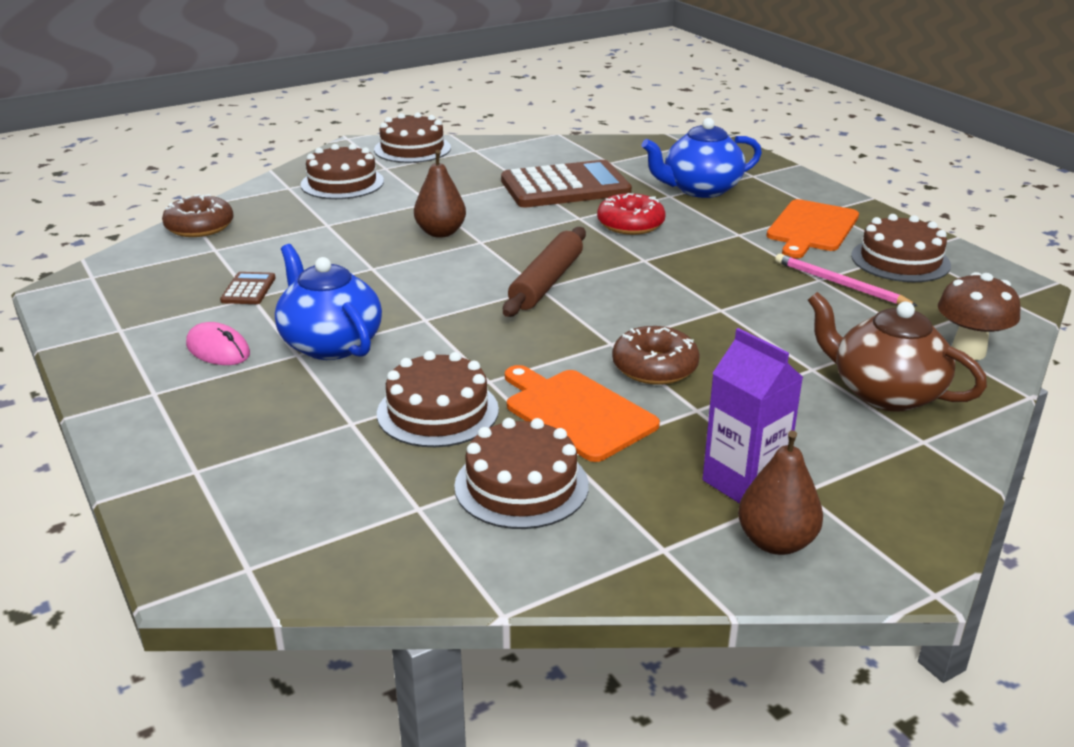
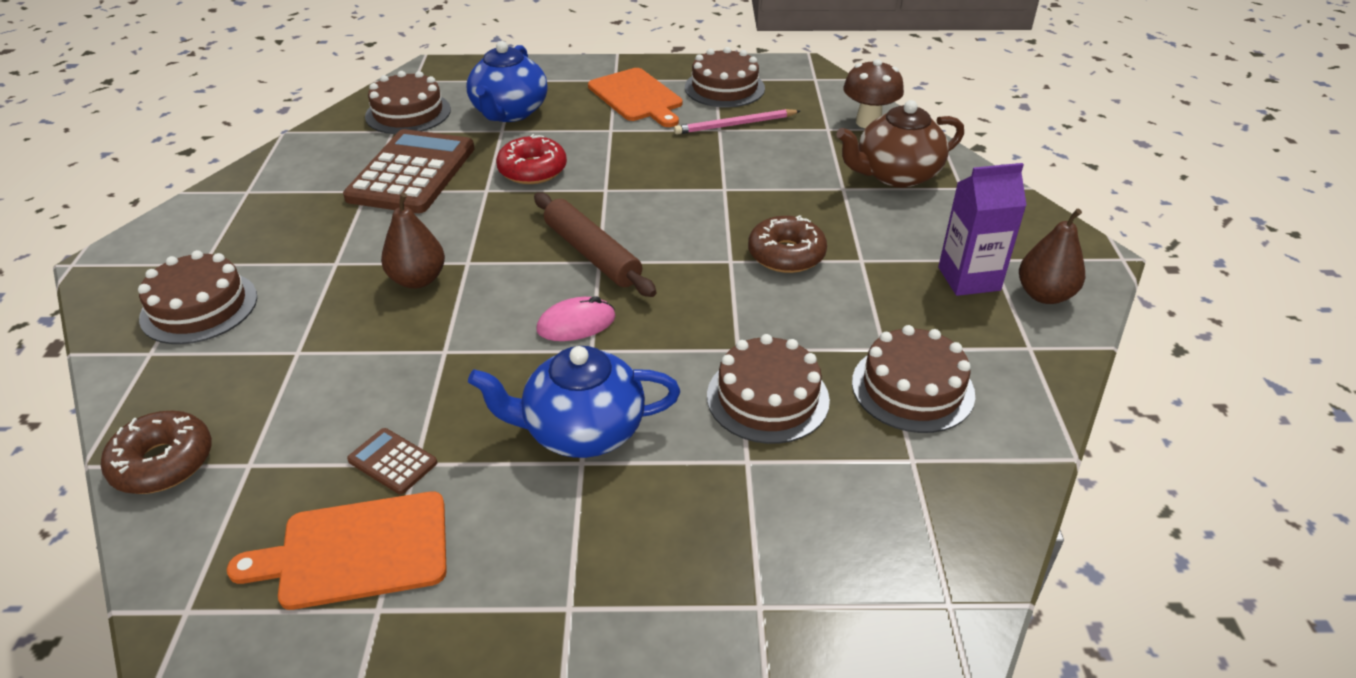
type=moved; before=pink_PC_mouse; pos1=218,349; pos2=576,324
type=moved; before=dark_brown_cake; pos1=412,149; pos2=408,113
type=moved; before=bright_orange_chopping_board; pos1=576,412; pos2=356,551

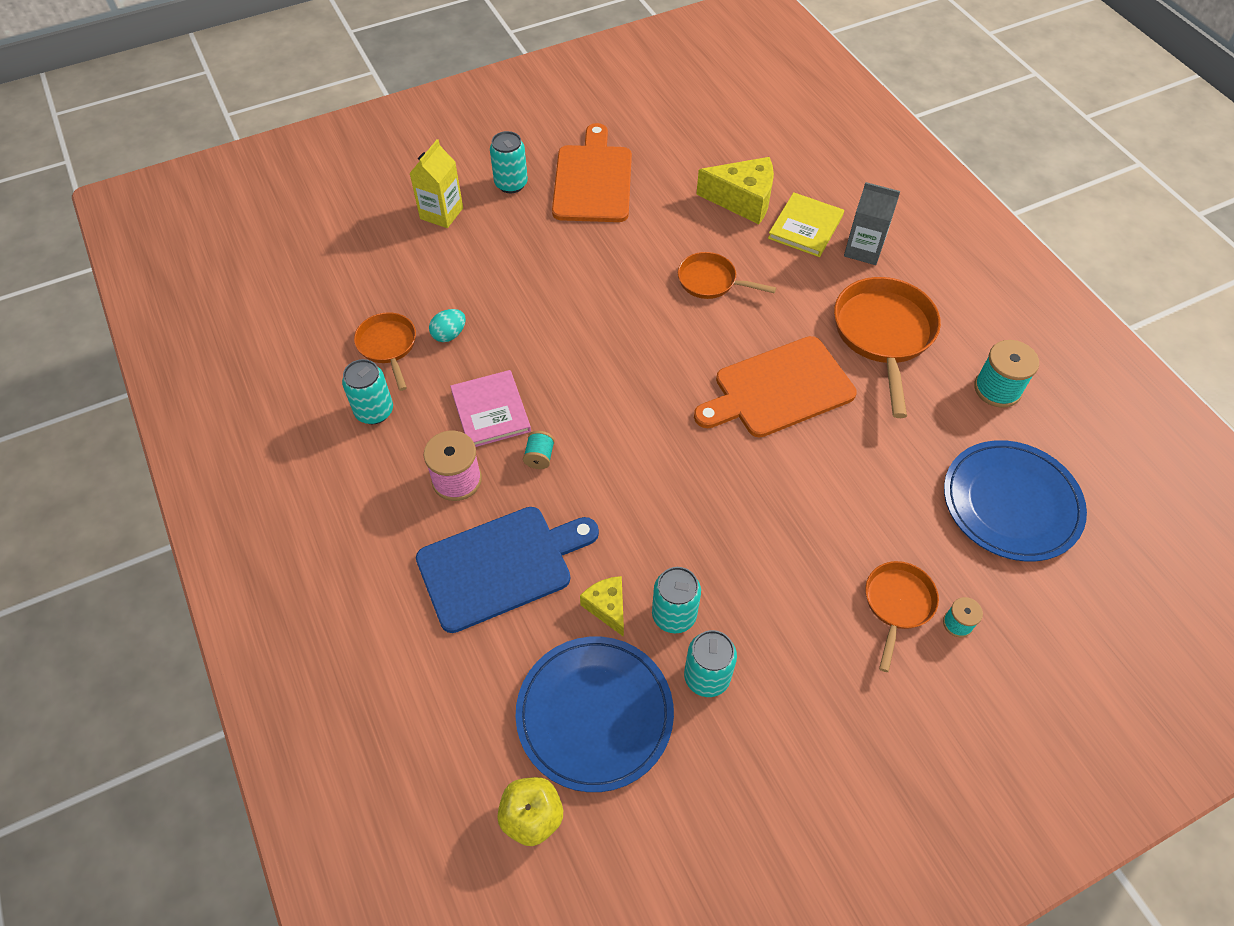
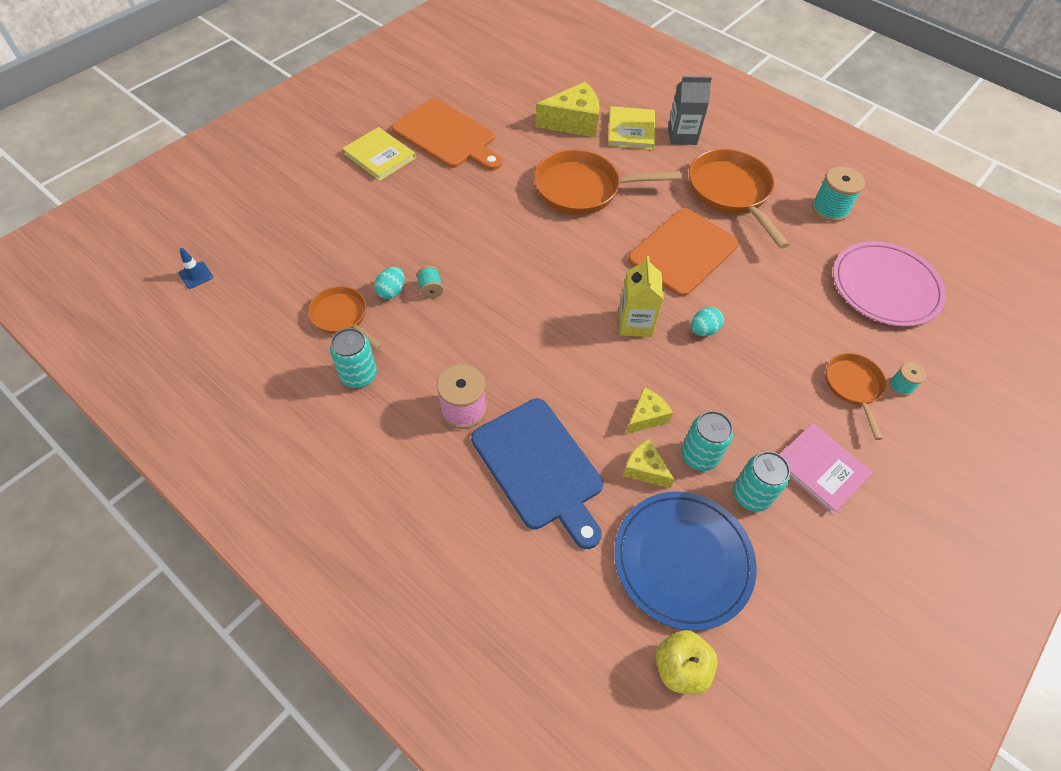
type=moved; before=golden_carton; pos1=441,213; pos2=635,323
type=turned; before=royal_blue_chopping_board; pos1=501,566; pos2=539,467; turn=105
type=moved; before=pink_hardback; pos1=490,411; pos2=820,469
type=replaced; before=teal_soda_can; after=golden_hardback; pos1=511,184; pos2=379,156
type=moved; before=teal_reel_of_thread; pos1=539,457; pos2=431,289
type=turned; before=bright_orange_chopping_board; pos1=593,180; pos2=447,136; turn=150
type=resized; before=bright_orange_pan; pos1=711,281; pos2=583,189; scale=1.73
type=recoloured; before=royal_blue_dinner_plate; after=pink_dinner_plate; pos1=1011,503; pos2=885,287
type=added; after=royal_blue_road_cone; pos2=196,275
type=added; after=golden_cheese; pos2=646,417
type=added; after=teal_egg_shape; pos2=703,330

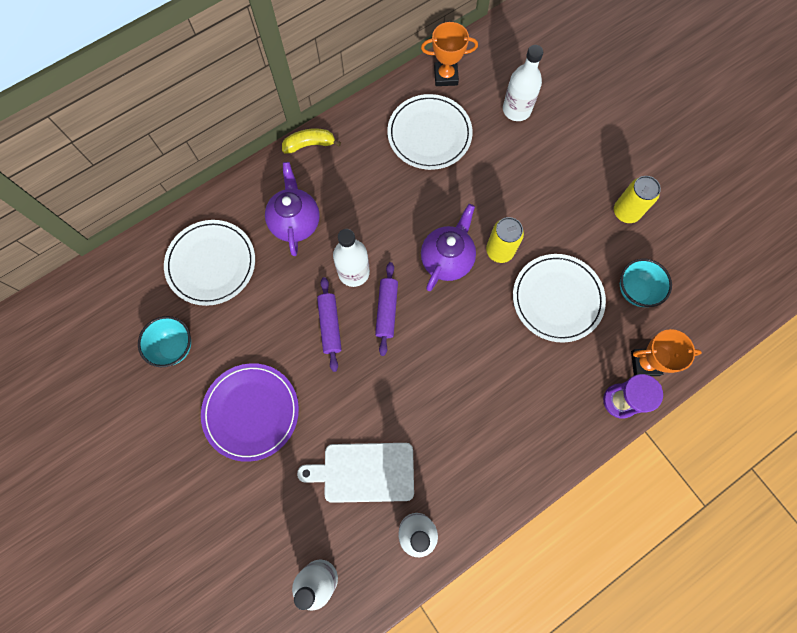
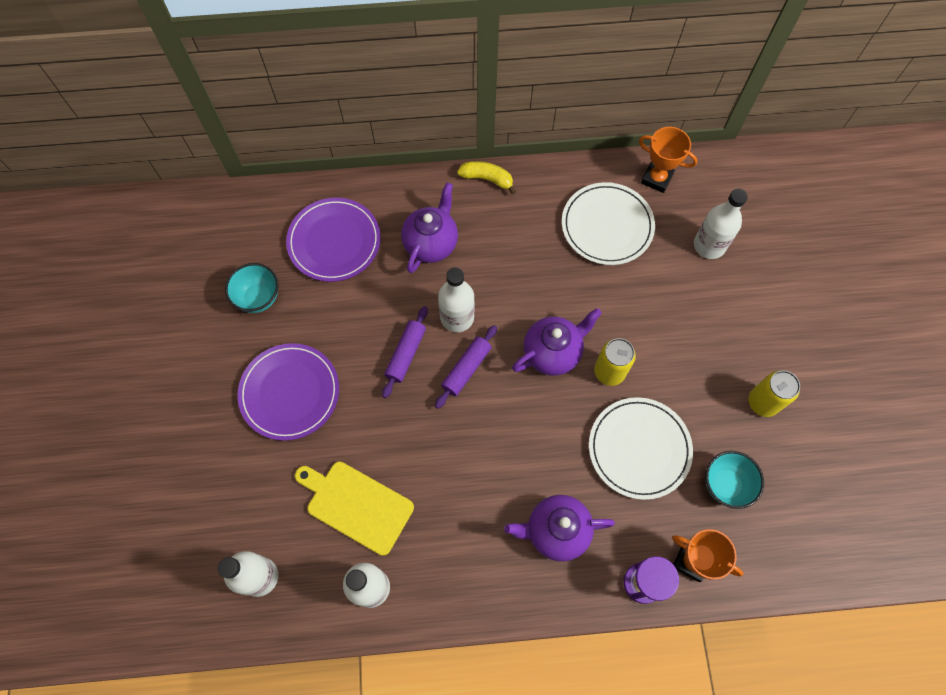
type=recoloured; before=white_dinner_plate; after=royal_purple_dinner_plate; pos1=211,264; pos2=334,241
type=recoloured; before=white_chopping_board; after=golden_chopping_board; pos1=364,472; pos2=356,505
type=added; after=royal_purple_tea_pot; pos2=556,531

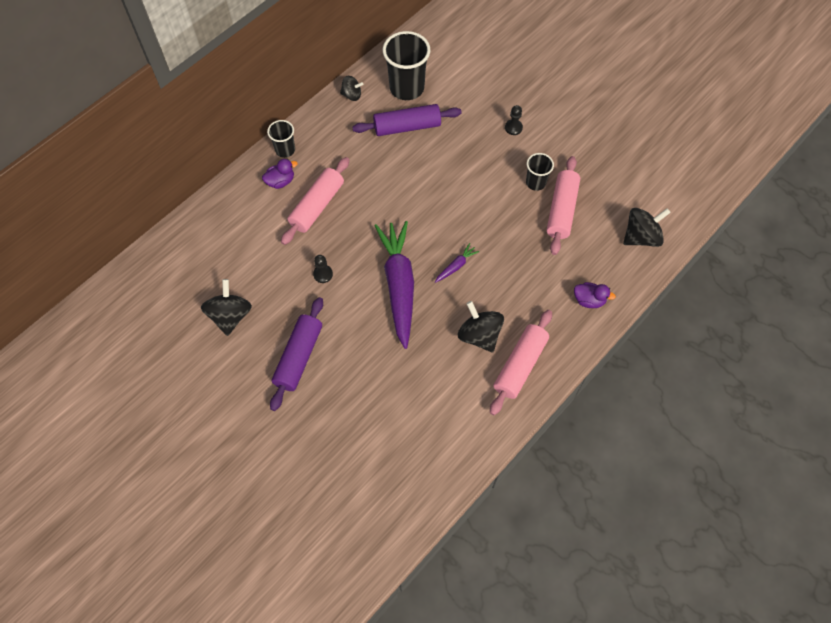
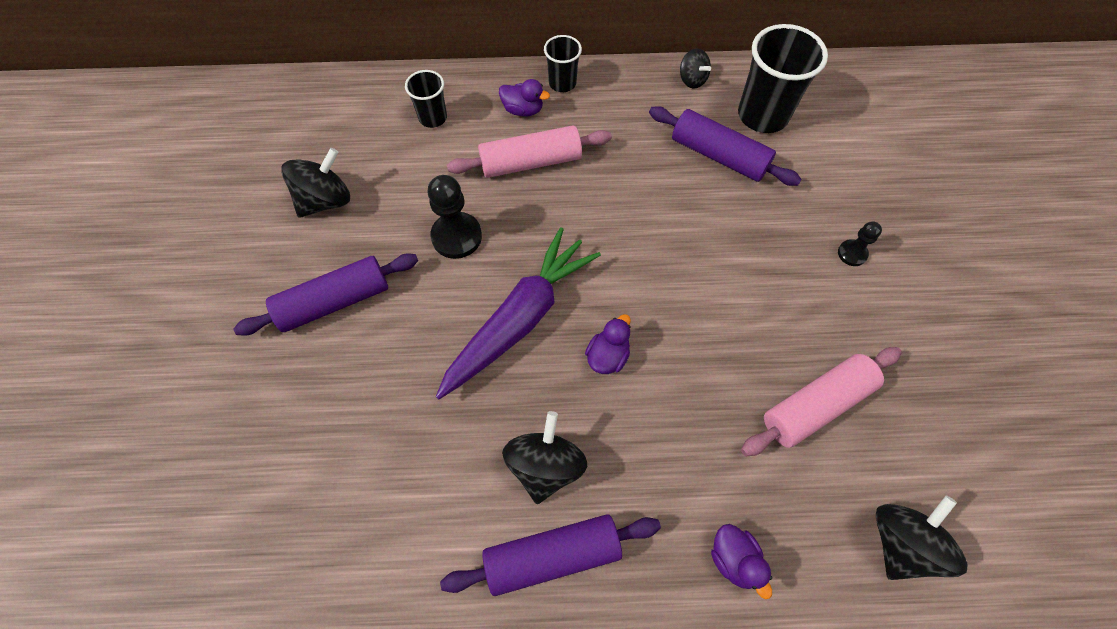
type=resized; before=jet-black_game_pawn; pos1=323,274; pos2=456,237; scale=1.78
type=replaced; before=royal_purple_toy_carrot; after=royal_purple_toy_duck; pos1=456,266; pos2=607,356
type=recoloured; before=pink_rolling_pin; after=royal_purple_rolling_pin; pos1=520,365; pos2=552,555
type=moved; before=jet-black_tumbler; pos1=535,182; pos2=433,118
type=turned; before=jet-black_whirligig; pos1=641,237; pos2=901,543; turn=-75

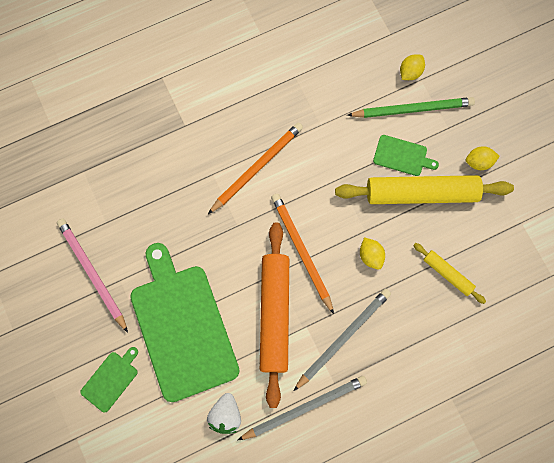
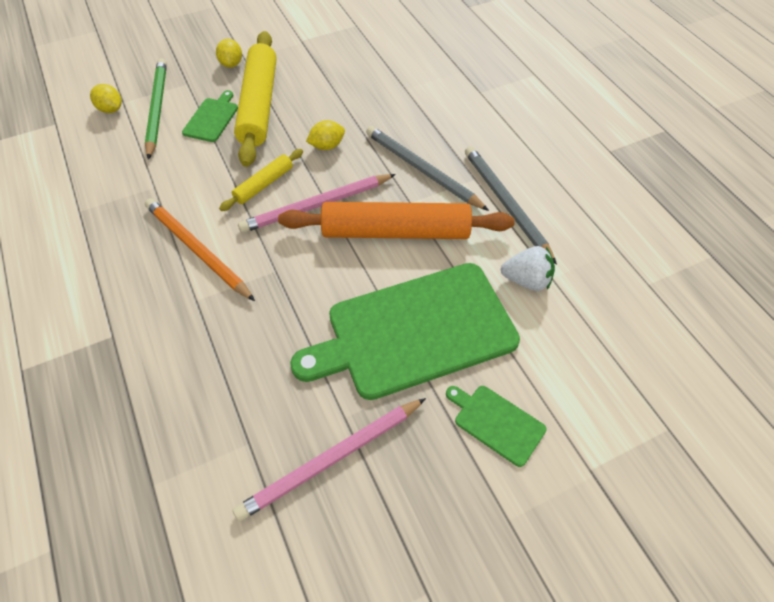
type=recoloured; before=bright_orange_pencil; after=pink_pencil; pos1=301,251; pos2=316,206
type=moved; before=golden_rolling_pin; pos1=447,274; pos2=264,184

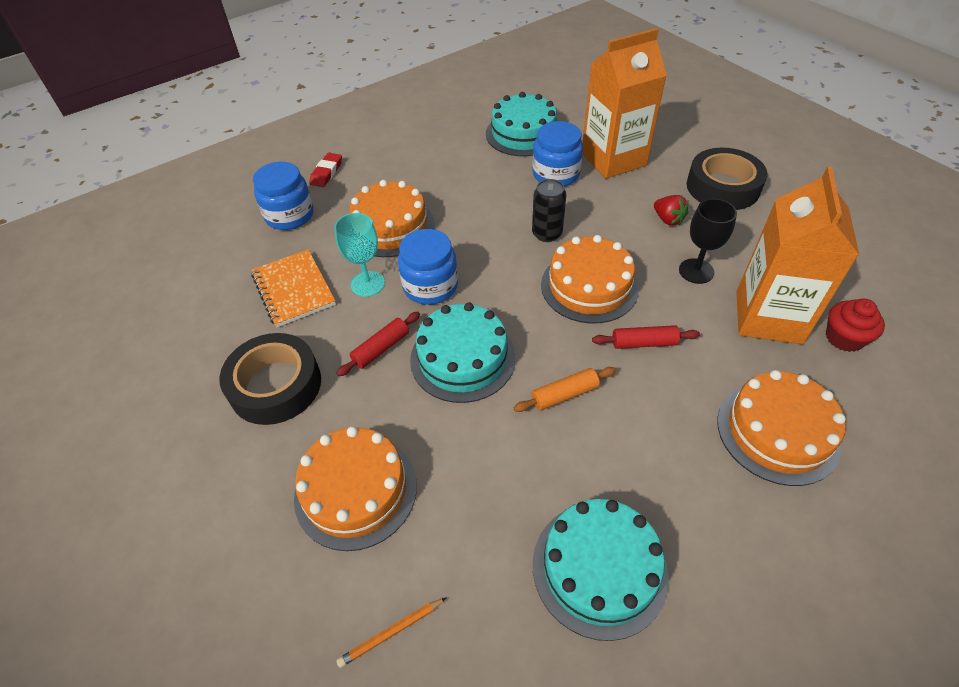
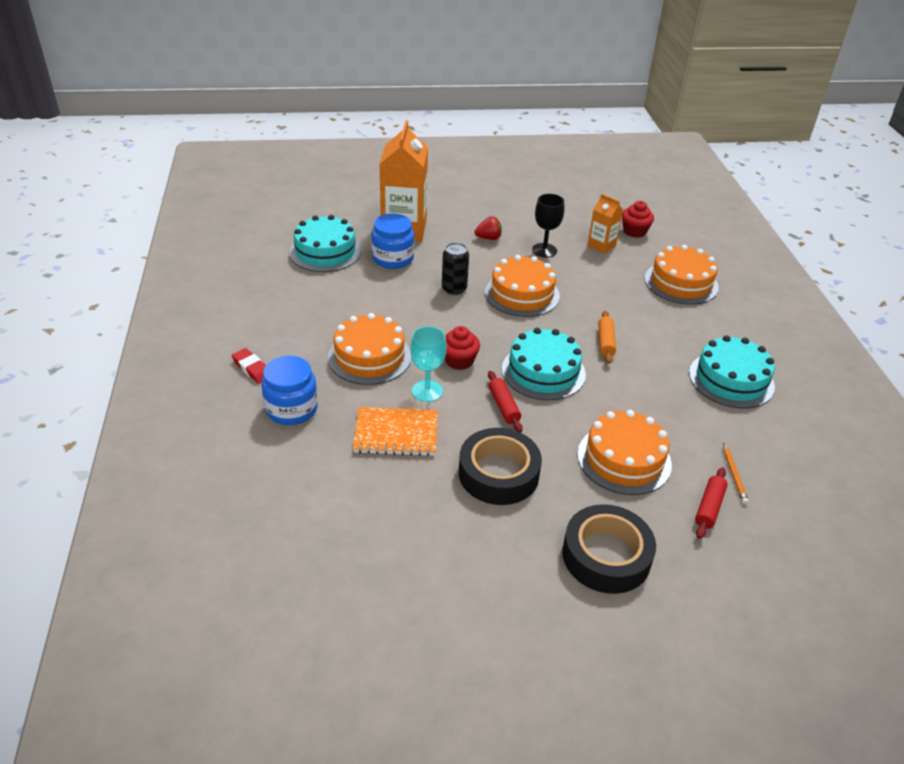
type=replaced; before=royal_blue_jam_jar; after=red_fairy_cake; pos1=430,286; pos2=459,361
type=moved; before=red_rolling_pin; pos1=644,343; pos2=709,507
type=moved; before=jet-black_sticky_tape; pos1=723,187; pos2=606,556
type=resized; before=bright_orange_carton; pos1=768,317; pos2=601,245; scale=0.51

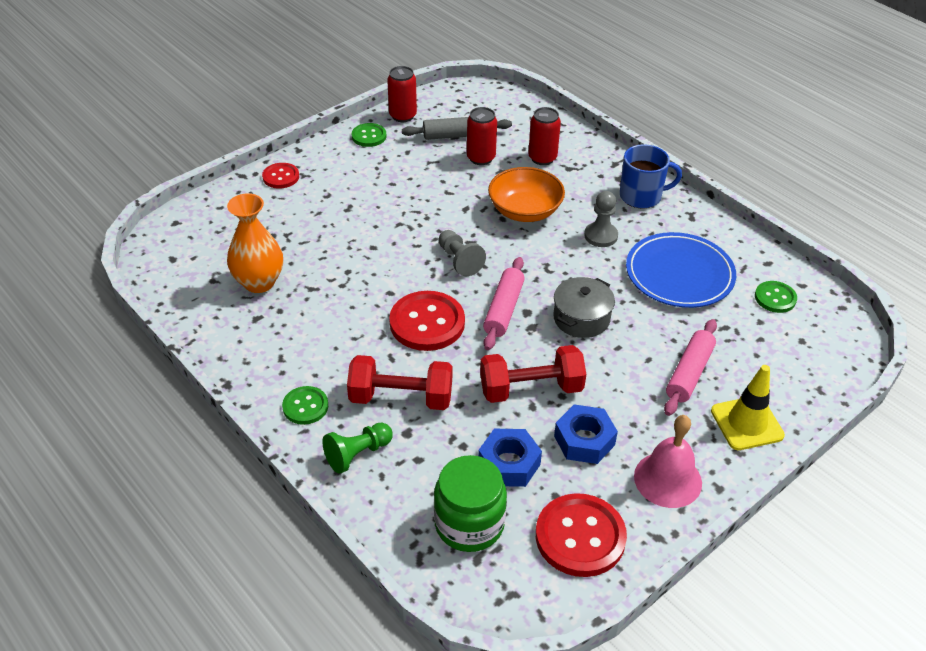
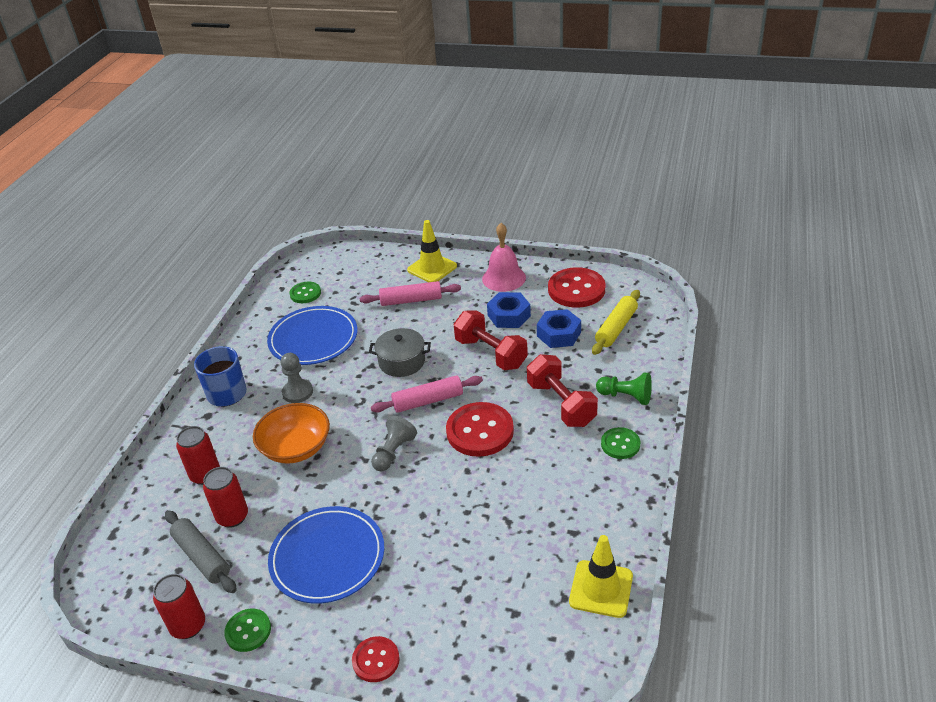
type=removed; before=bright_orange_vase; pos1=259,282
type=replaced; before=leaf-green_jam_jar; after=golden_rolling_pin; pos1=469,524; pos2=616,328
type=added; after=royal_blue_dinner_plate; pos2=327,557
type=added; after=golden_road_cone; pos2=601,589

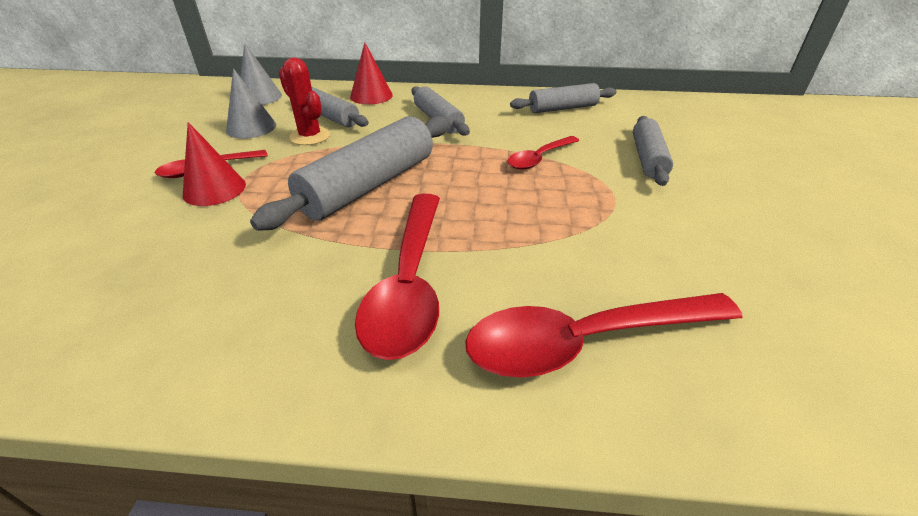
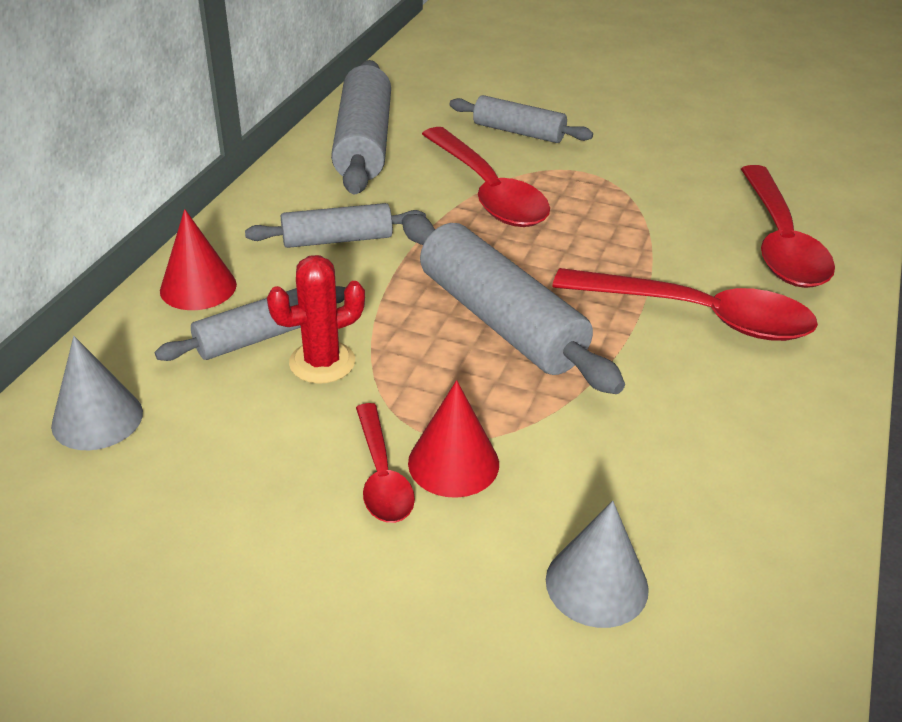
type=moved; before=gray_cone; pos1=251,127; pos2=596,584
type=resized; before=red_teaspoon; pos1=539,158; pos2=487,191; scale=1.81
type=resized; before=gray_rolling_pin; pos1=562,108; pos2=364,143; scale=1.68

